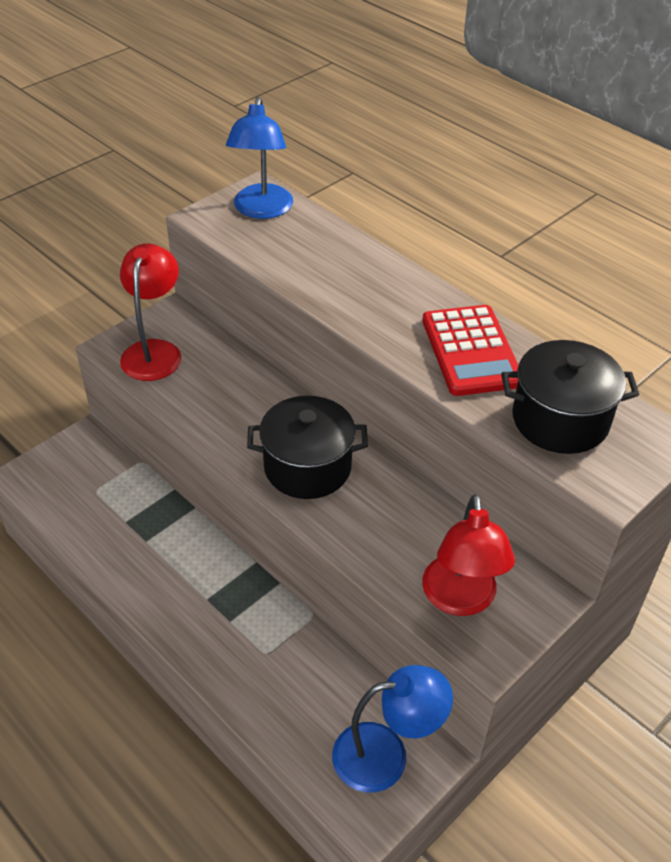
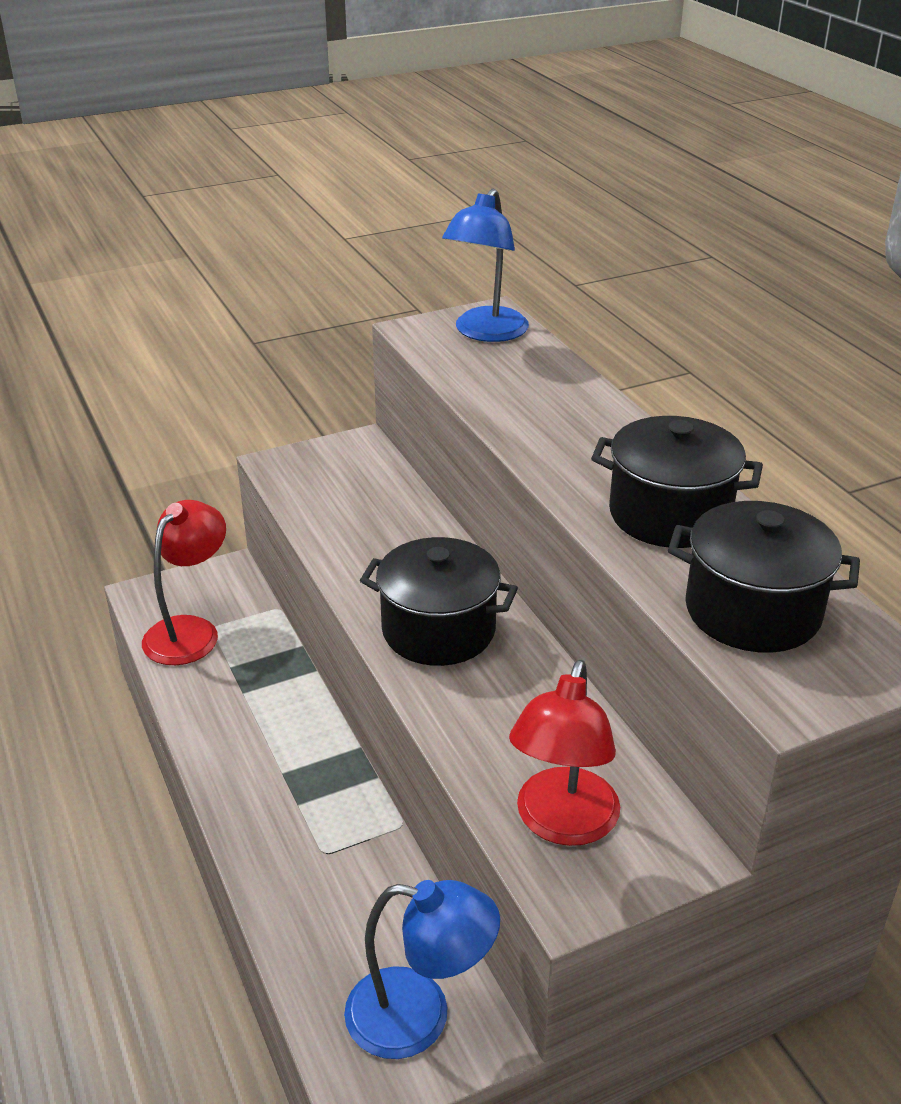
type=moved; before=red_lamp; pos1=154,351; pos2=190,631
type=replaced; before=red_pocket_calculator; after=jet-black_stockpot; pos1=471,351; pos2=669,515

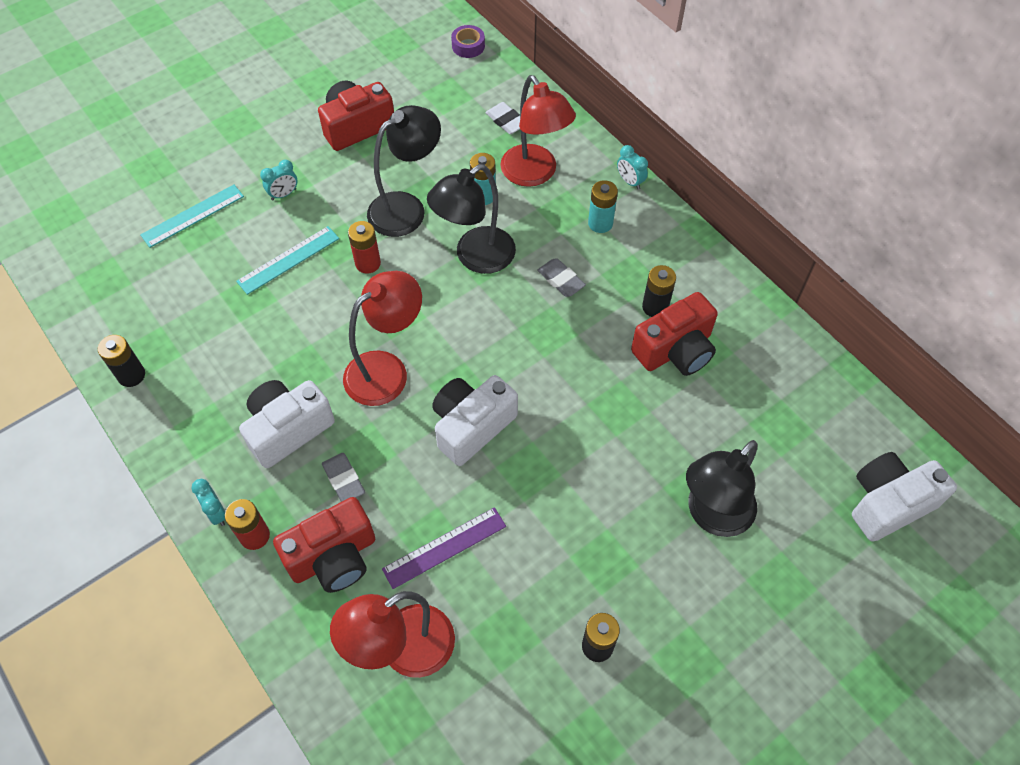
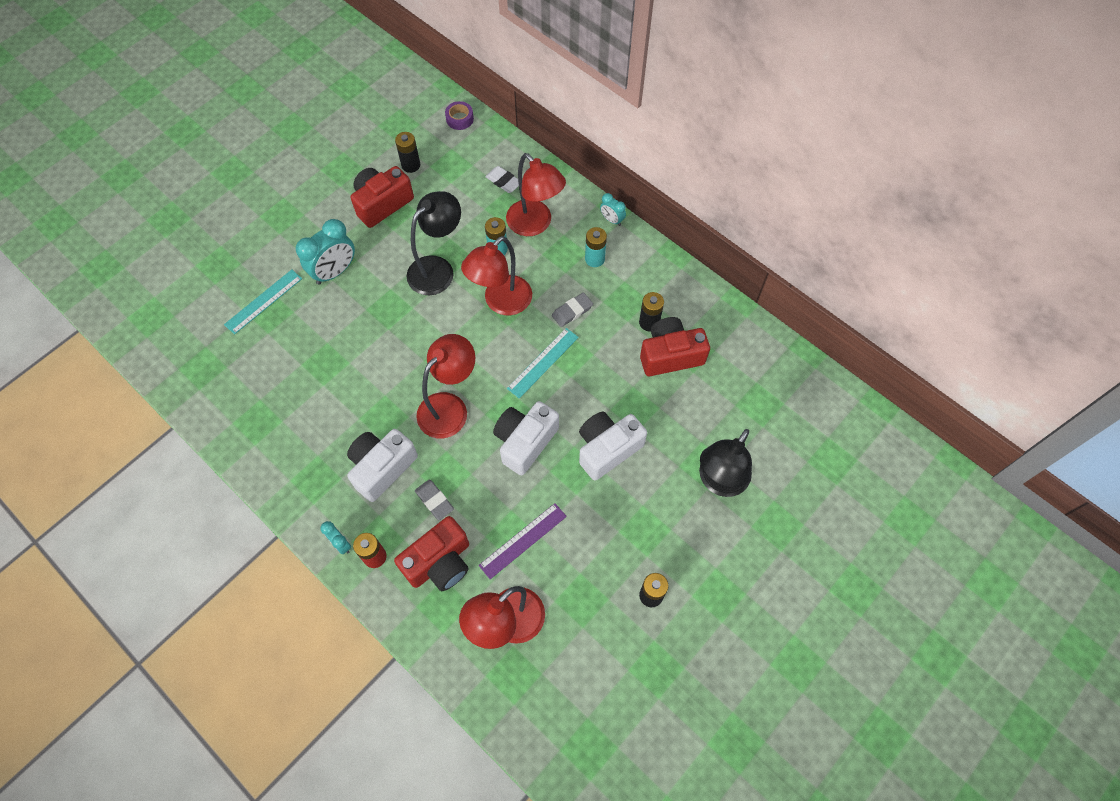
type=moved; before=jet-black_AA_battery; pos1=131,375; pos2=411,165
type=moved; before=teal_straightedge; pos1=288,260; pos2=543,362
type=resized; before=teal_alarm_clock; pos1=284,194; pos2=335,272; scale=1.93
type=removed; before=red_AA_battery; pos1=368,263
type=recoloured; before=jet-black_lamp; after=red_lamp; pos1=475,257; pos2=501,302
type=turned; before=gray_pencil_eraser; pos1=561,280; pos2=572,311; turn=-75
type=turned; before=red_photo_camera; pos1=675,350; pos2=670,355; turn=-150
type=moved; before=white_photo_camera; pos1=888,503; pos2=607,449

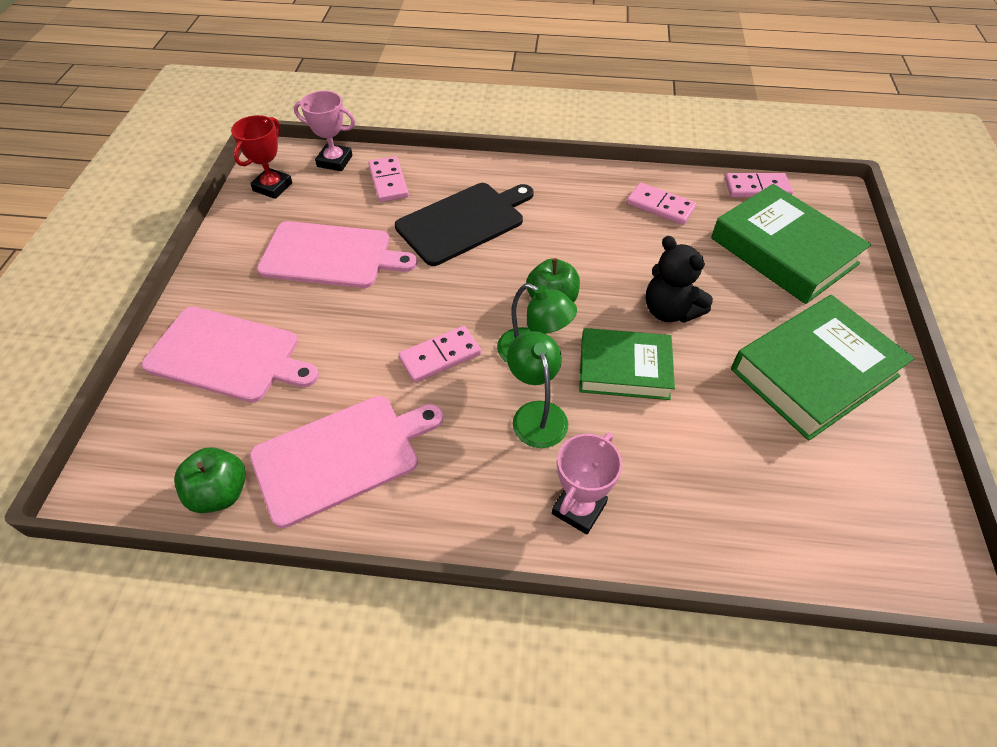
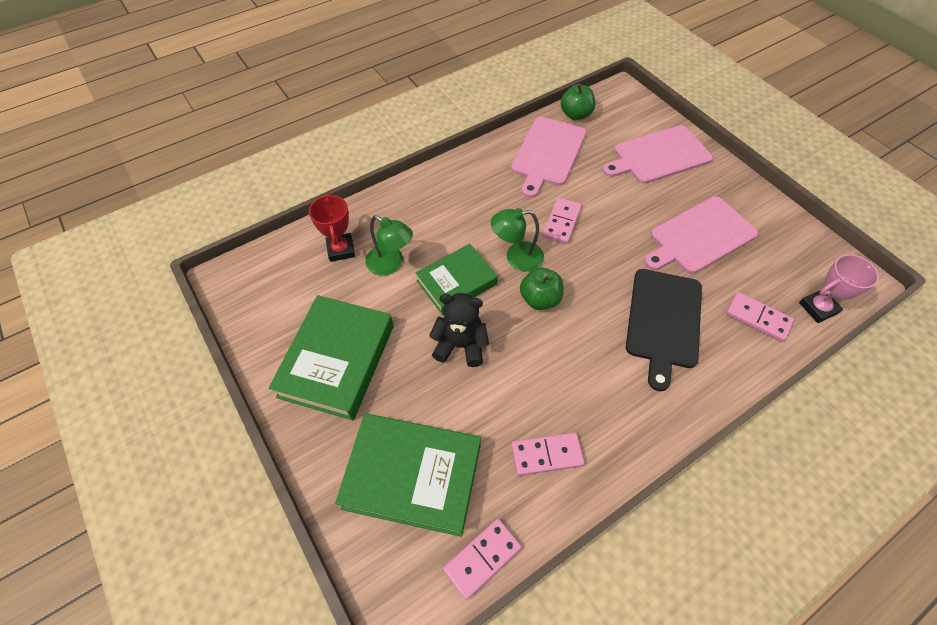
type=moved; before=red_trophy; pos1=272,187; pos2=341,250
type=moved; before=leaf-green_lamp; pos1=536,414; pos2=391,264
type=removed; before=pink_trophy; pos1=579,508

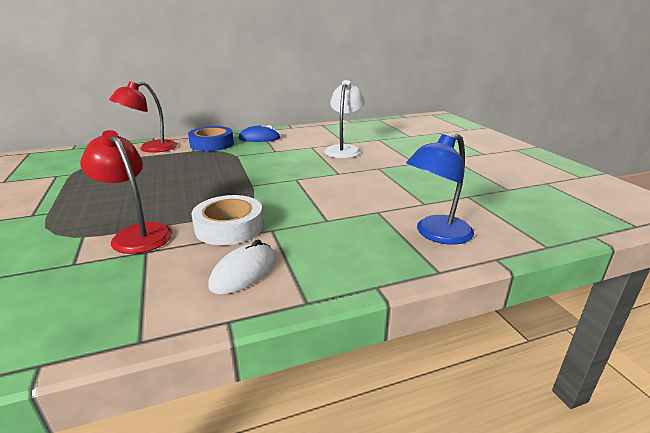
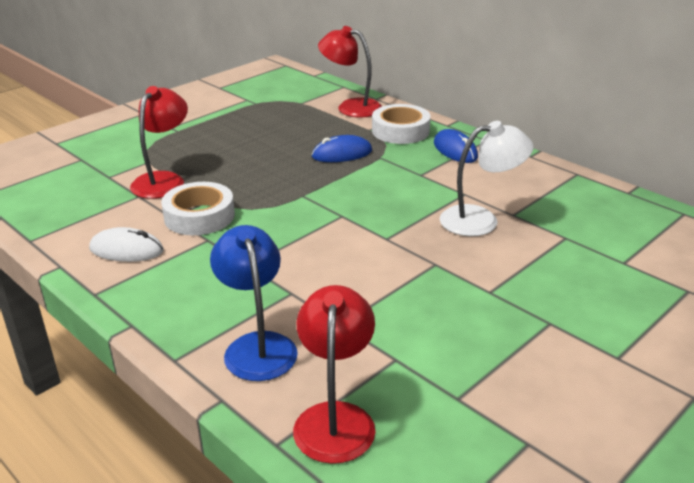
type=recoloured; before=royal_blue_sticky_tape; after=white_sticky_tape; pos1=212,144; pos2=400,131
type=turned; before=royal_blue_lamp; pos1=436,234; pos2=257,346; turn=45
type=added; after=red_lamp; pos2=335,418
type=added; after=royal_blue_PC_mouse; pos2=342,154

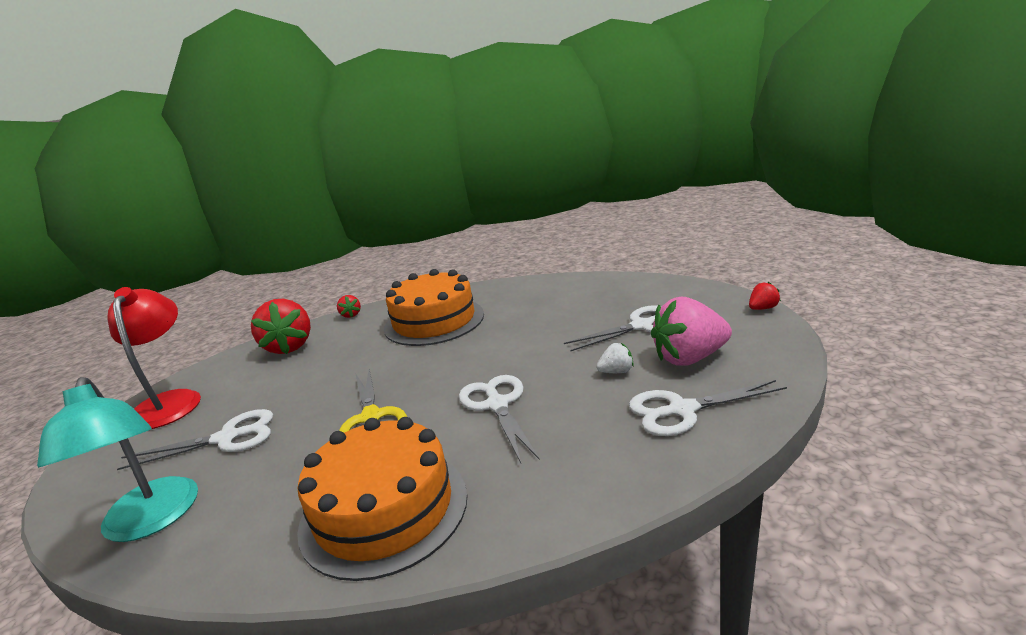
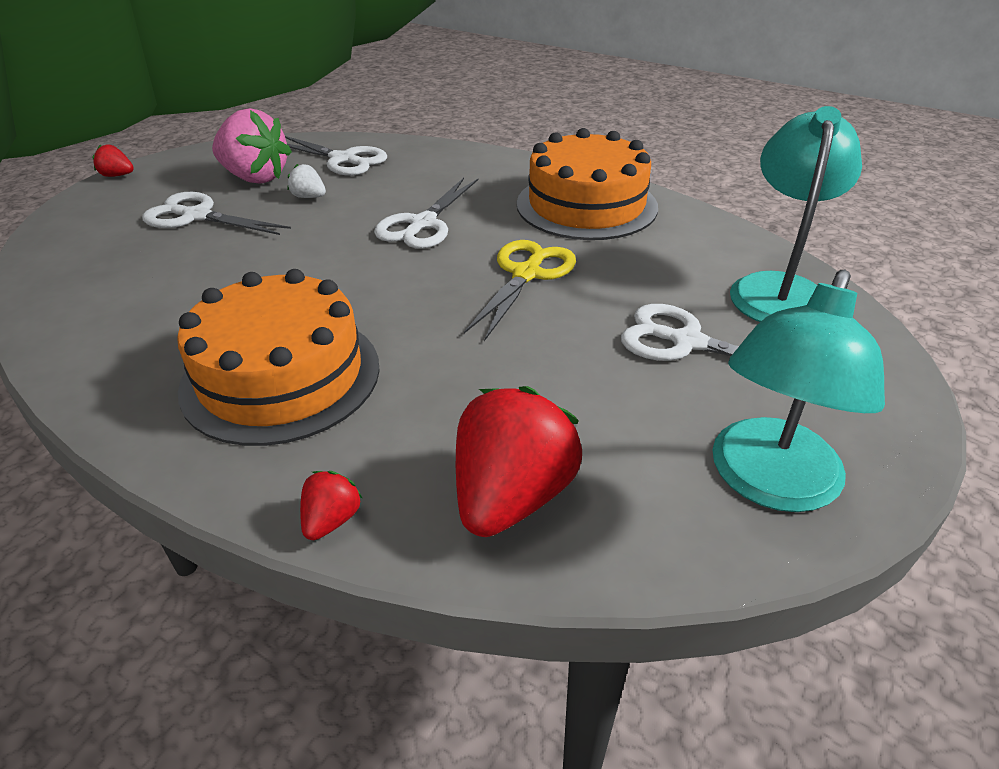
type=recoloured; before=red_lamp; after=teal_lamp; pos1=170,402; pos2=769,483

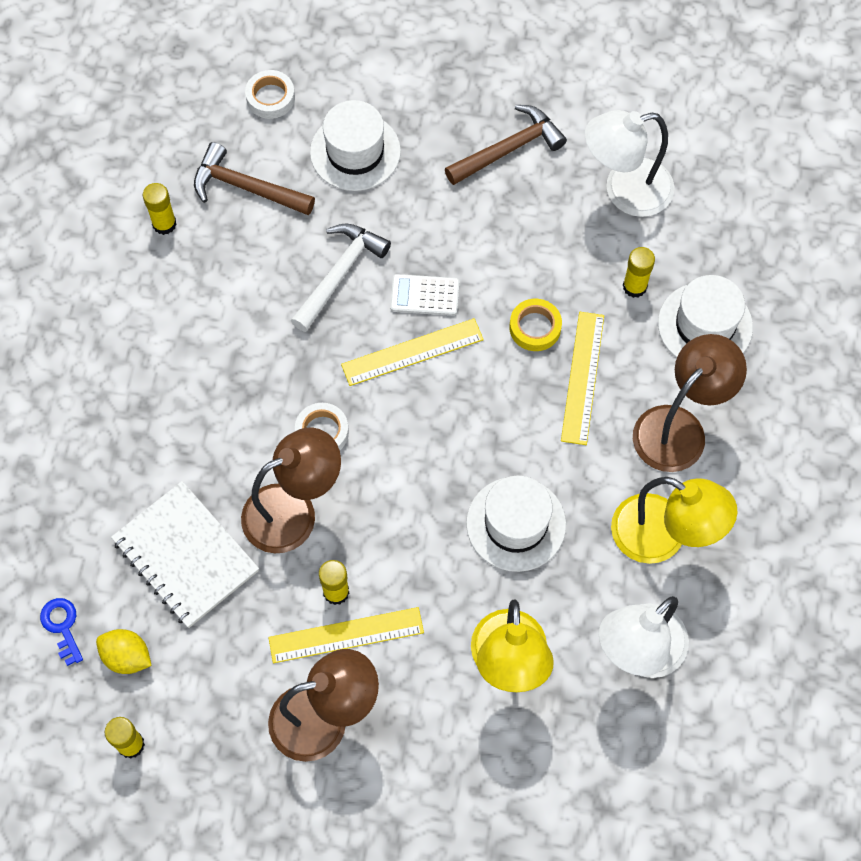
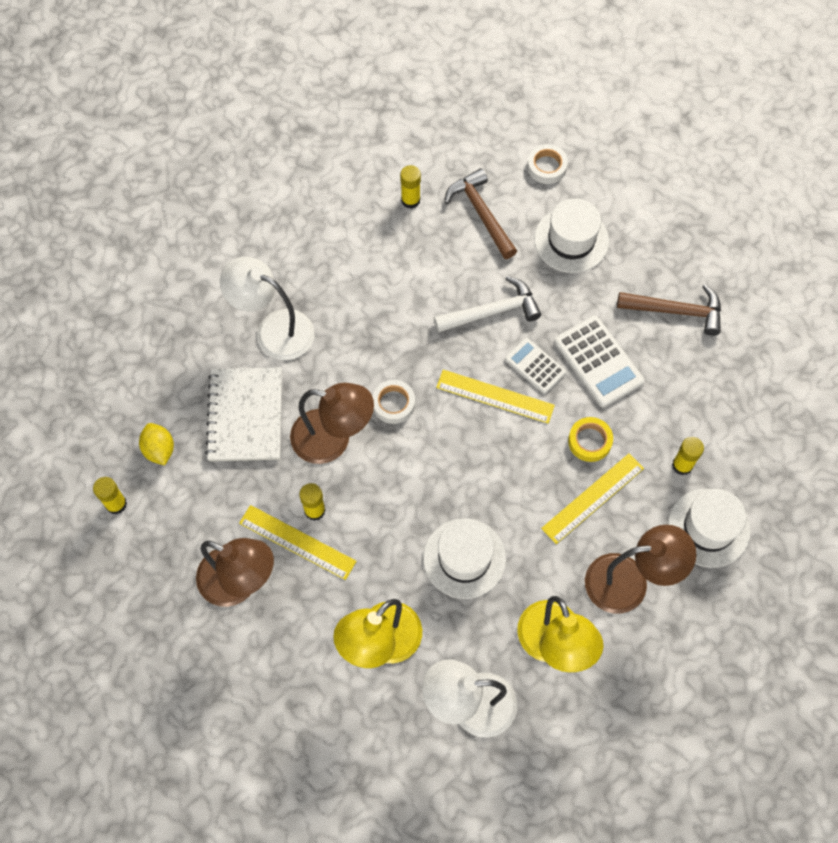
type=removed; before=royal_blue_latchkey; pos1=62,626
type=moved; before=white_lamp; pos1=625,191; pos2=274,330
type=added; after=white_pocket_calculator; pos2=598,362

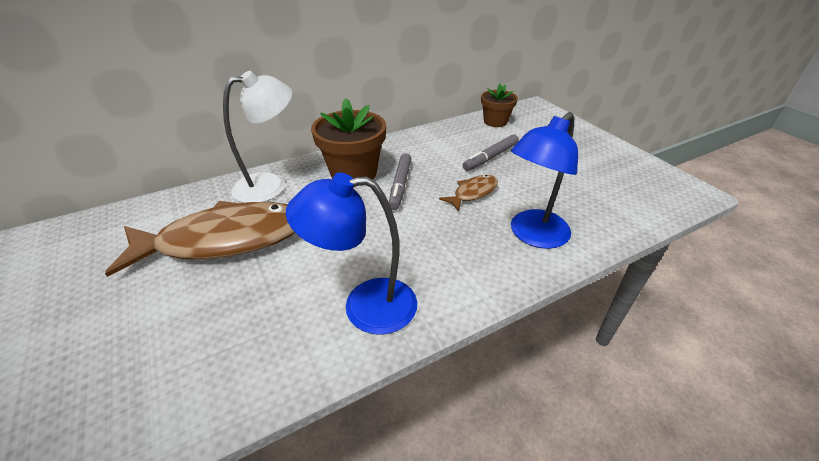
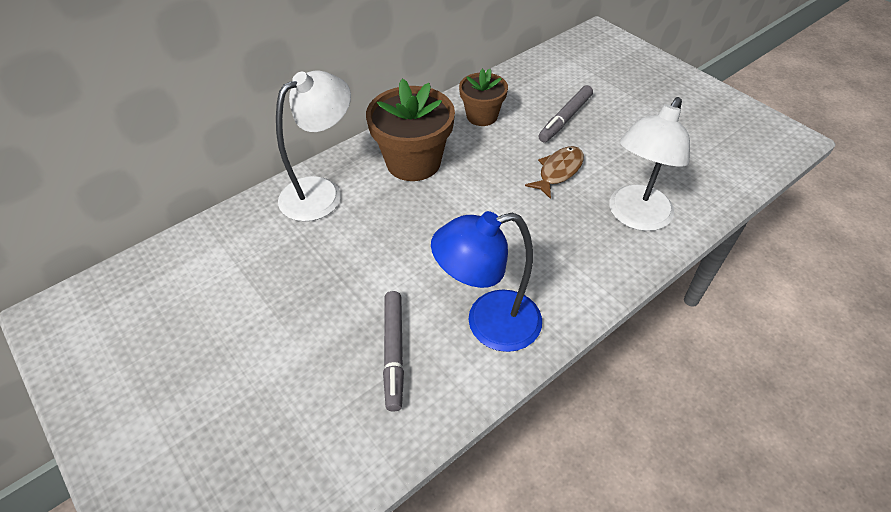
type=removed; before=dark_brown_fish_figure; pos1=225,240
type=moved; before=gray_marker_pen; pos1=400,185; pos2=394,352
type=moved; before=dark_brown_potted_plant; pos1=495,122; pos2=482,116
type=recoloured; before=royal_blue_lamp; after=white_lamp; pos1=533,235; pos2=635,217

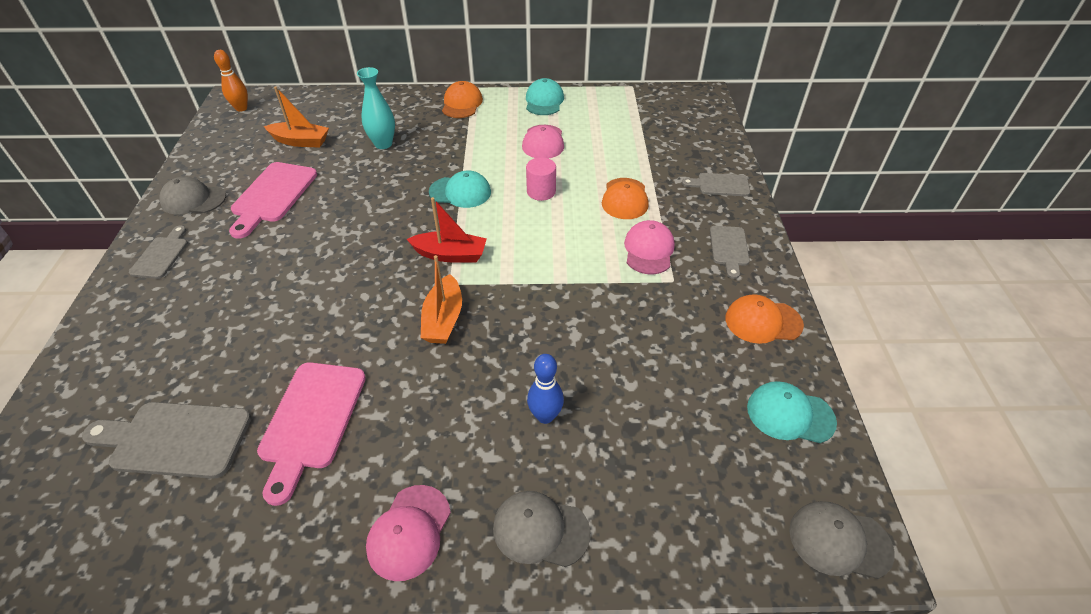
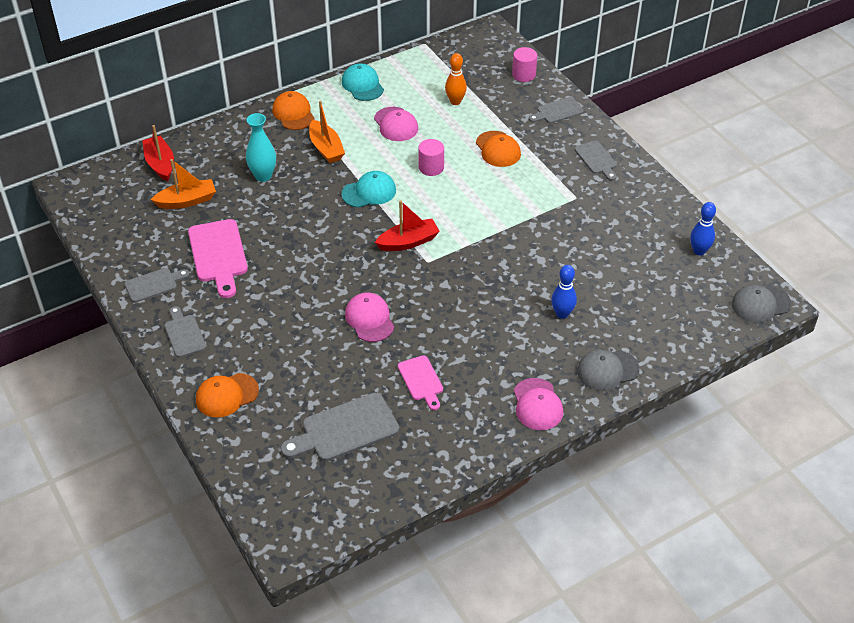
type=replaced; before=gray_baseball_cap; after=gray_chopping_board; pos1=193,199; pos2=154,284
type=moved; before=bright_orange_tenpin; pos1=241,108; pos2=455,101
type=resized; before=pink_chopping_board; pos1=311,420; pos2=421,380; scale=0.6
type=moved; before=bright_orange_toy_boat; pos1=443,319; pos2=326,148
type=moved; before=pink_baseball_cap; pos1=649,250; pos2=369,319
type=moved; before=bright_orange_baseball_cap; pos1=763,321; pos2=226,395
type=replaced; before=teal_baseball_cap; after=royal_blue_tenpin; pos1=790,414; pos2=699,251
type=added; after=red_toy_boat; pos2=160,164
type=added; after=pink_cylinder; pos2=524,74

